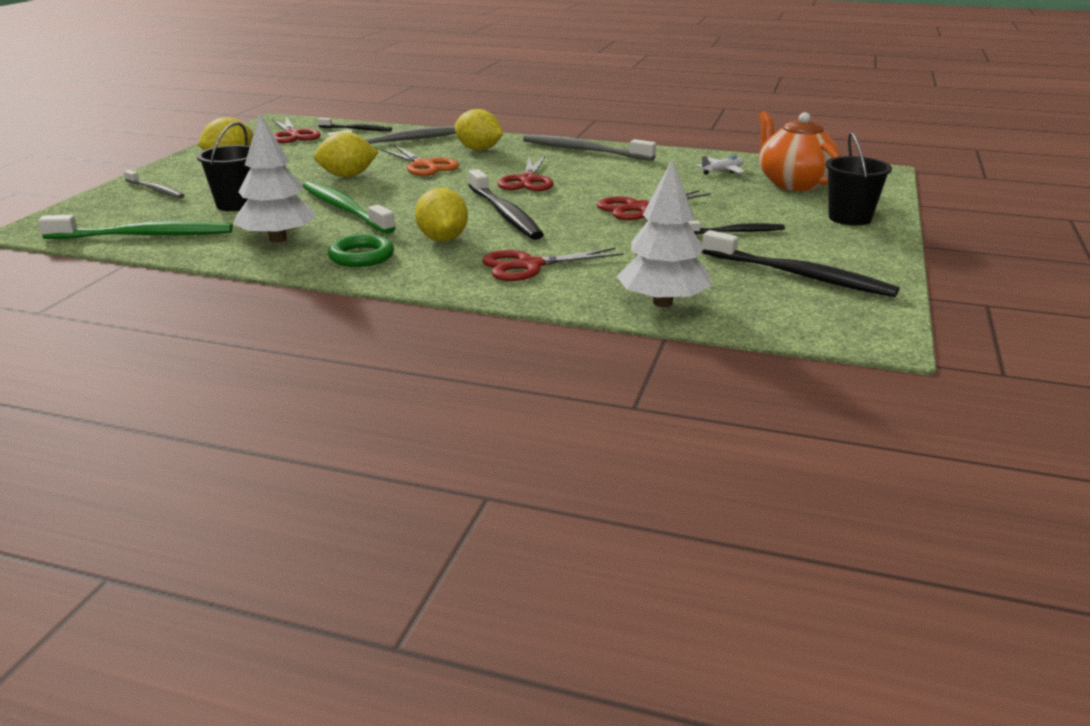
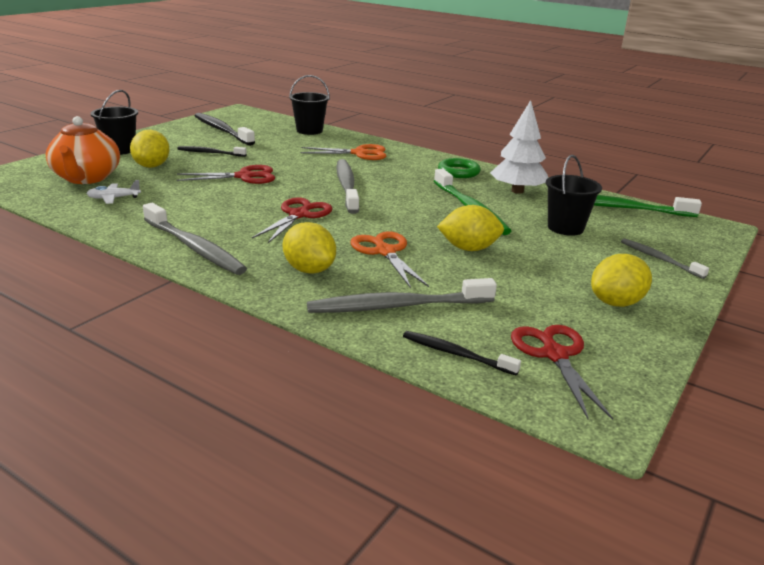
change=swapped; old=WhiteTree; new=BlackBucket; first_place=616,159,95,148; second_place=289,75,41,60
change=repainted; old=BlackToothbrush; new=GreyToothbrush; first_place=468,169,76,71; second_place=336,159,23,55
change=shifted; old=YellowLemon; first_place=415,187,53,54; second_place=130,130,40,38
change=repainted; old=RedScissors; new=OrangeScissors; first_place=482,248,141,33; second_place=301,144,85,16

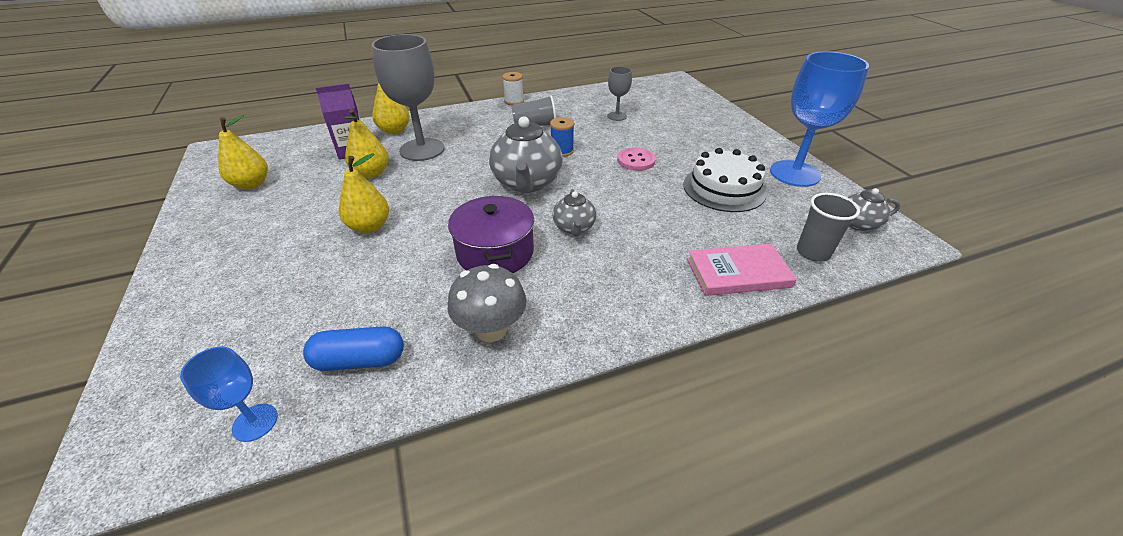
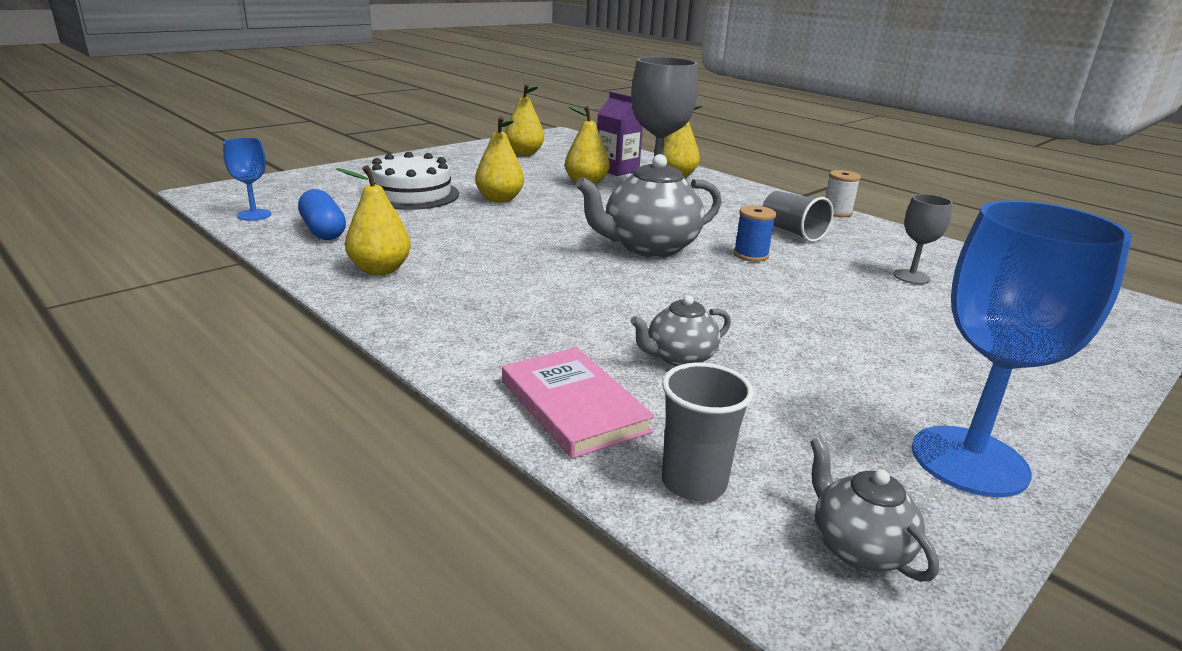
change=gone; old=PinkButton; first_place=617,148,39,23
change=shifted; old=WhiteCake; first_place=683,148,84,64; second_place=370,152,89,58
change=shifted; old=GreyTeapot; first_place=552,189,44,48; second_place=630,295,101,71
change=gone; old=PurplePot; first_place=448,196,86,77
change=swapped; old=GreyMushroom; new=YellowPear; first_place=448,264,79,78; second_place=336,165,75,110

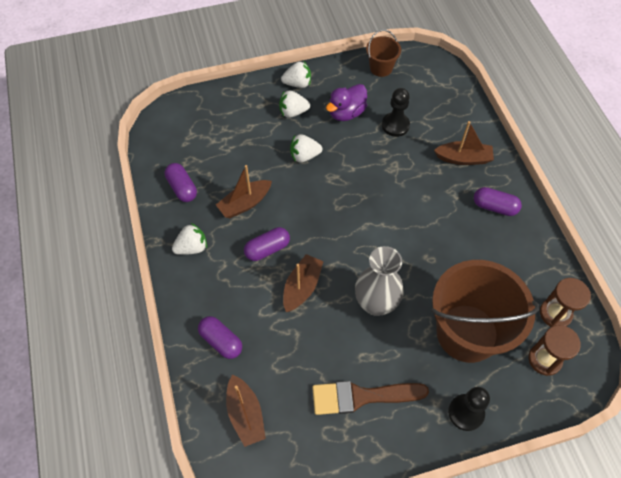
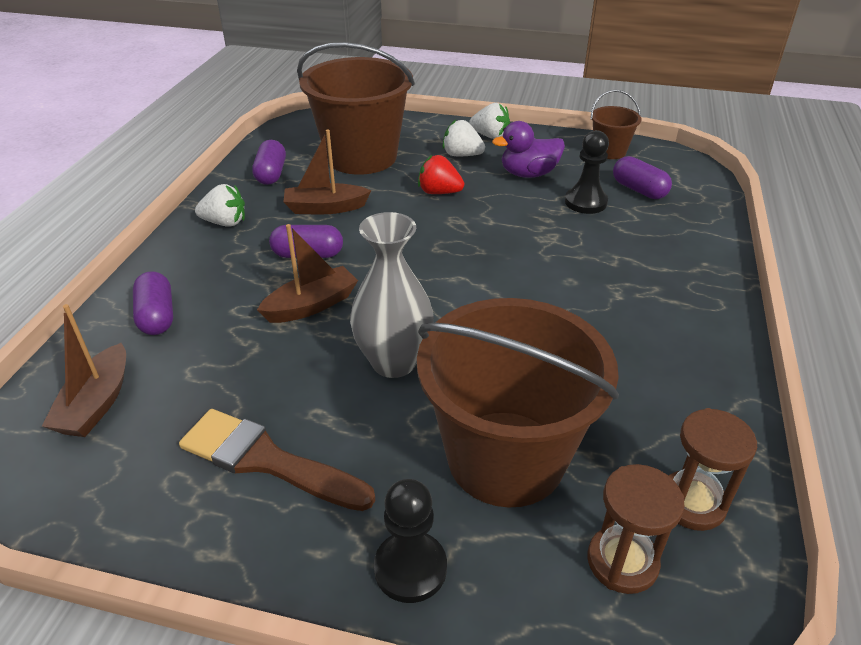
change=gone; old=BrownBoat; first_place=434,121,60,44
change=repainted; old=WhiteStrawberry; new=RedStrawberry; first_place=290,134,32,29; second_place=418,155,46,39
change=shifted; old=PurpleCapsule; first_place=474,187,48,29; second_place=613,156,59,43
change=new; new=BrownBucket; second_place=297,42,118,133

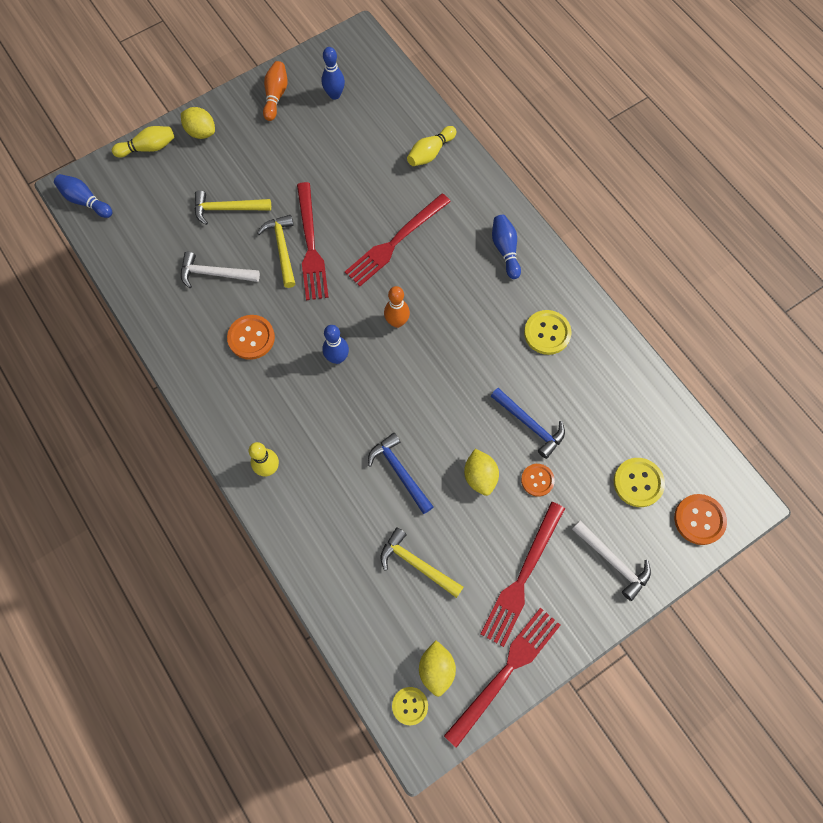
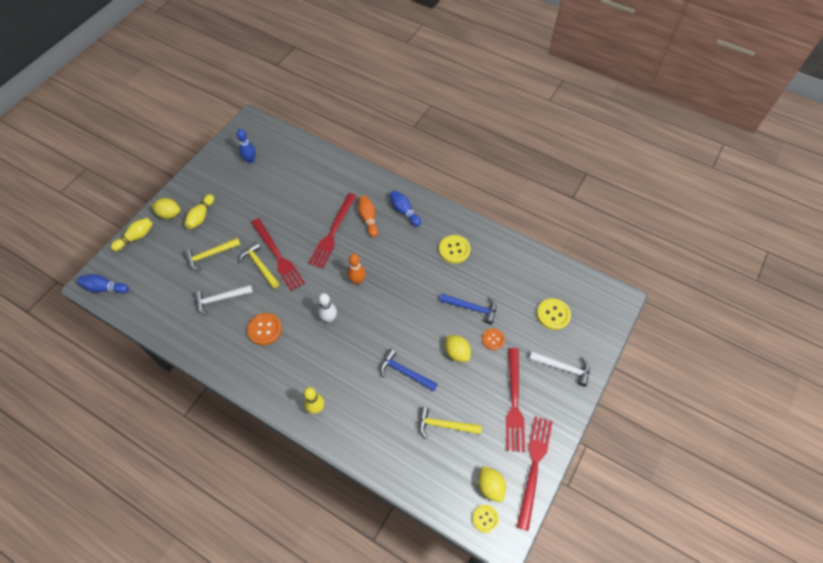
change=shifted; old=OrangeBowlingPin; first_place=263,61,24,60; second_place=358,195,20,42
change=shifted; old=YellowBowlingPin; first_place=407,126,50,40; second_place=184,194,30,35
change=repainted; old=BlueBowlingPin; new=WhiteBowlingPin; first_place=323,325,26,39; second_place=318,293,19,30
change=gone; old=OrangeButton; first_place=674,494,53,51

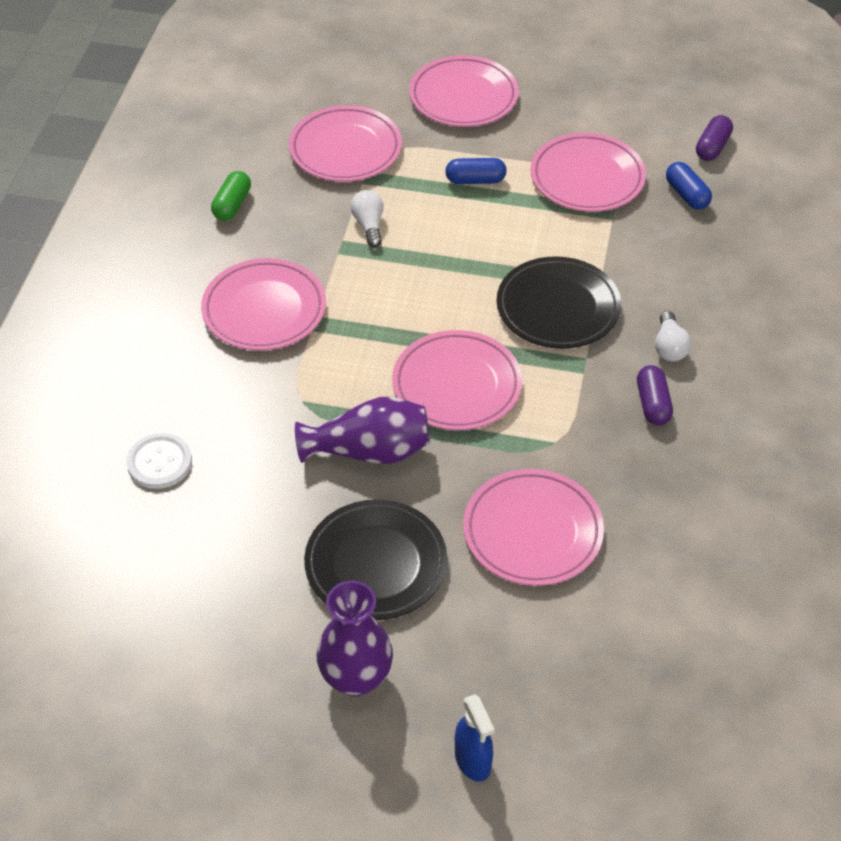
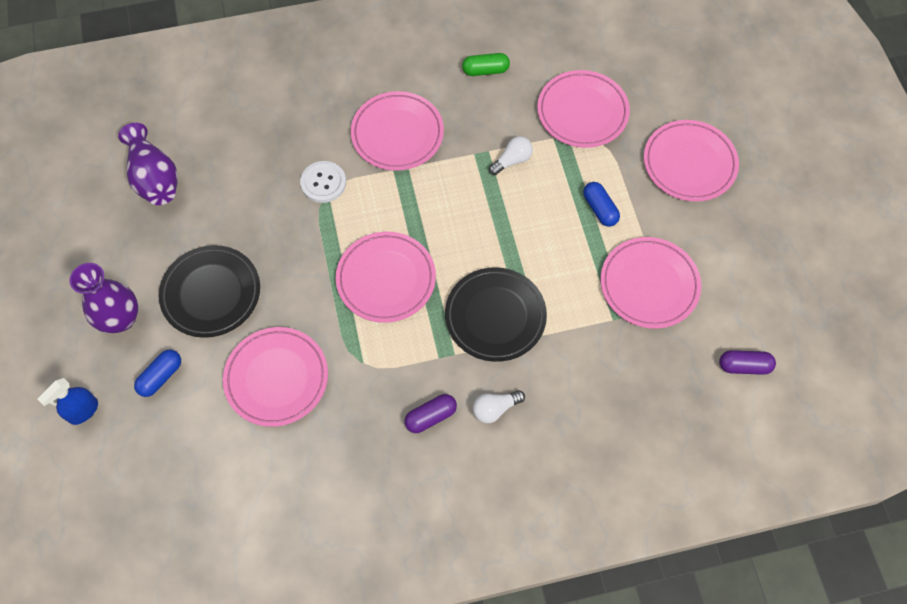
change=shifted; old=BlueCapsule; first_place=666,162,46,48; second_place=134,350,47,47
change=shifted; old=PurpleVase; first_place=295,397,135,67; second_place=118,123,60,82
change=shifted; old=WhiteButton; first_place=126,433,66,56; second_place=300,161,46,42

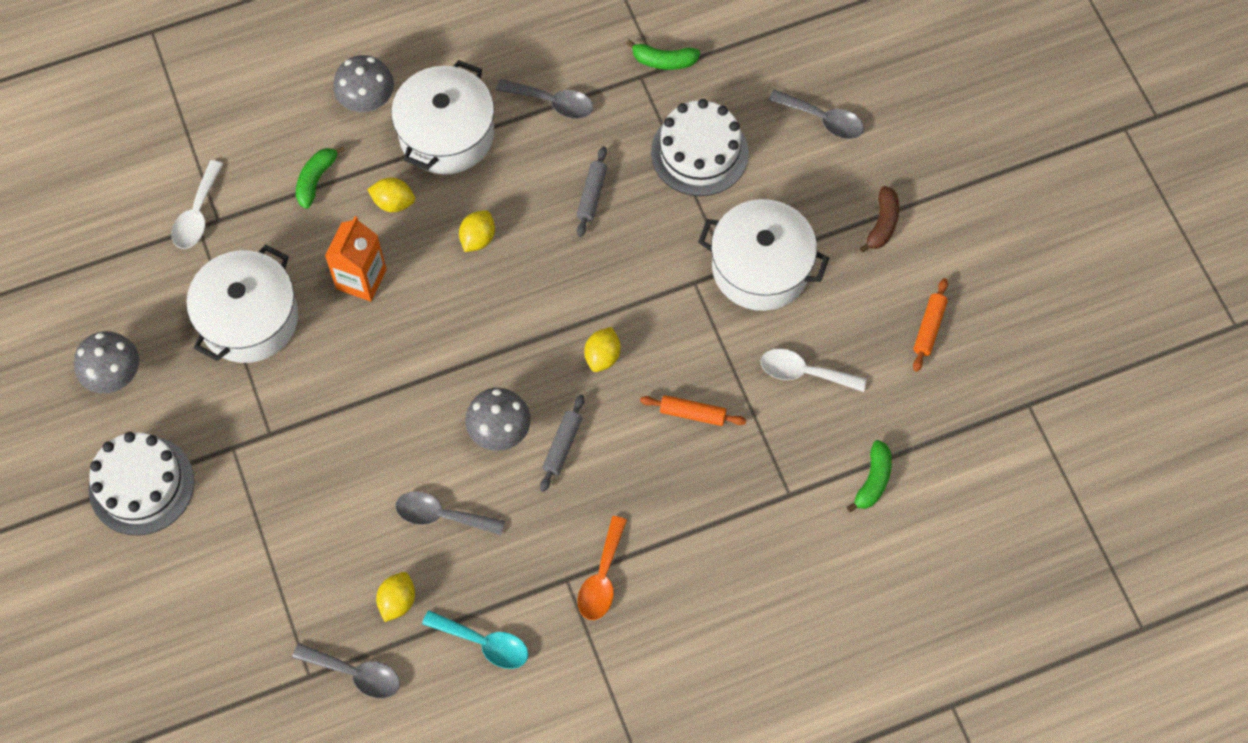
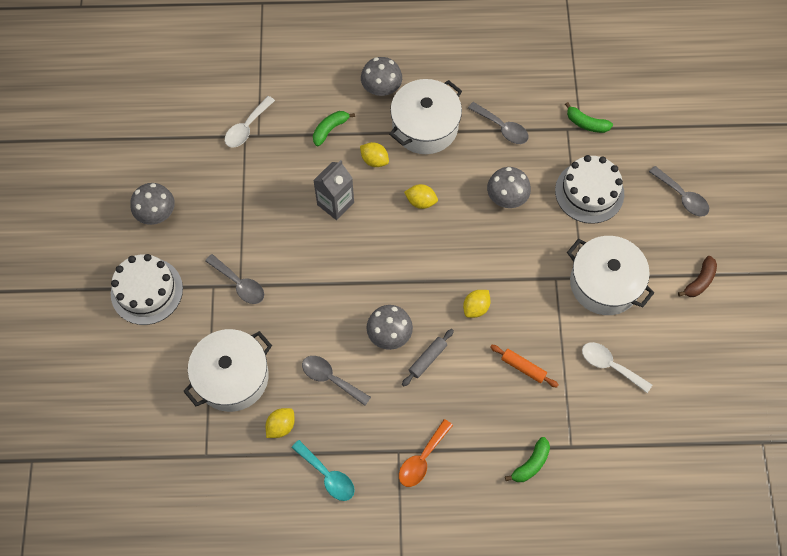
change=swapped; old=GreyRollingPin; new=GreyMushroom; first_place=577,146,30,91; second_place=487,167,44,41
change=rotated; old=YellowLemon; first_place=459,210,36,42; second_place=404,184,34,25; degrees=60
change=repainted; old=OrangeCarton; new=GreyCarton; first_place=325,216,62,85; second_place=313,160,41,60
change=shifted; old=WhitePot; first_place=186,245,112,118; second_place=183,329,89,83
change=gone; old=OrangeRollingPin; first_place=913,278,35,94
change=shifted; old=GreenBanana; first_place=847,440,45,72; second_place=505,437,45,45
change=shifted; old=GreySpoon; first_place=292,643,108,55; second_place=205,254,59,50

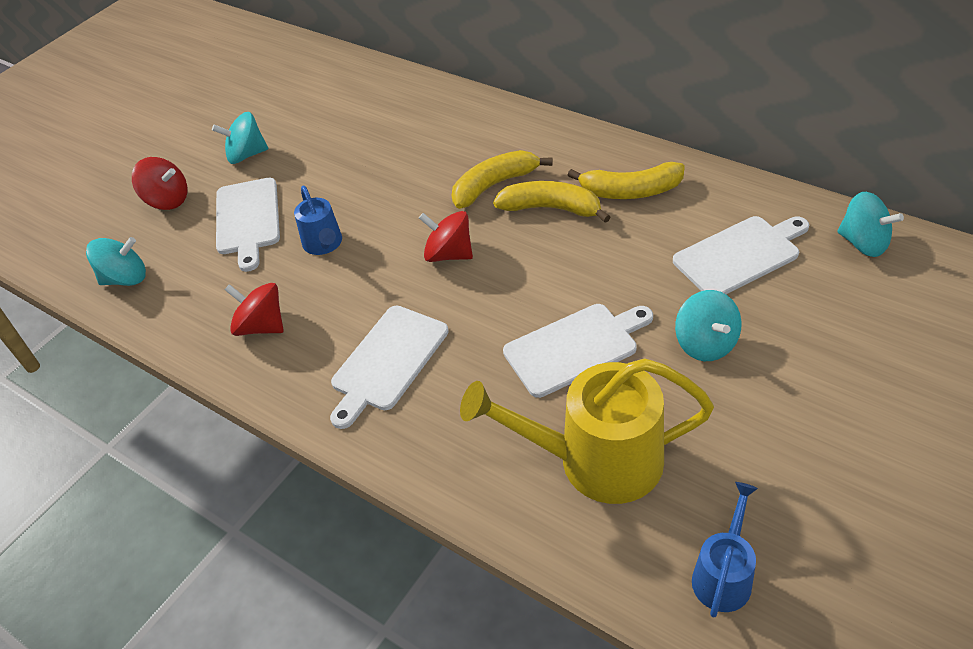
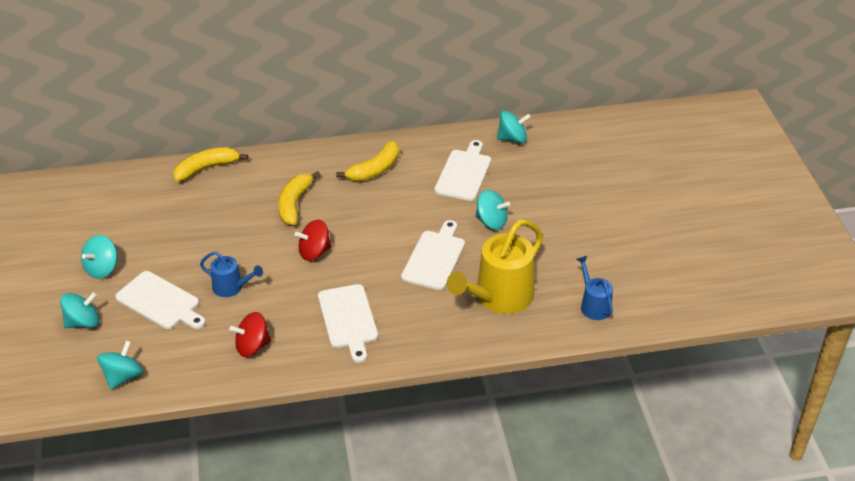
change=repainted; old=RedSpinningTop; new=TurquoiseSpinningTop; first_place=132,157,55,53; second_place=60,292,40,36
change=shifted; old=YellowBanana; first_place=493,181,117,42; second_place=173,147,75,35

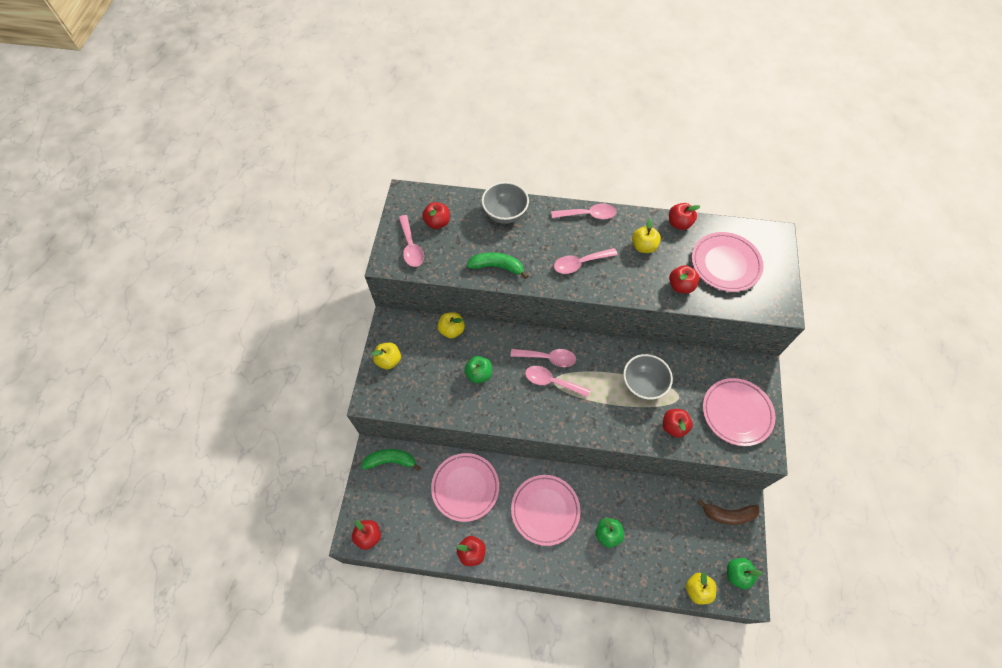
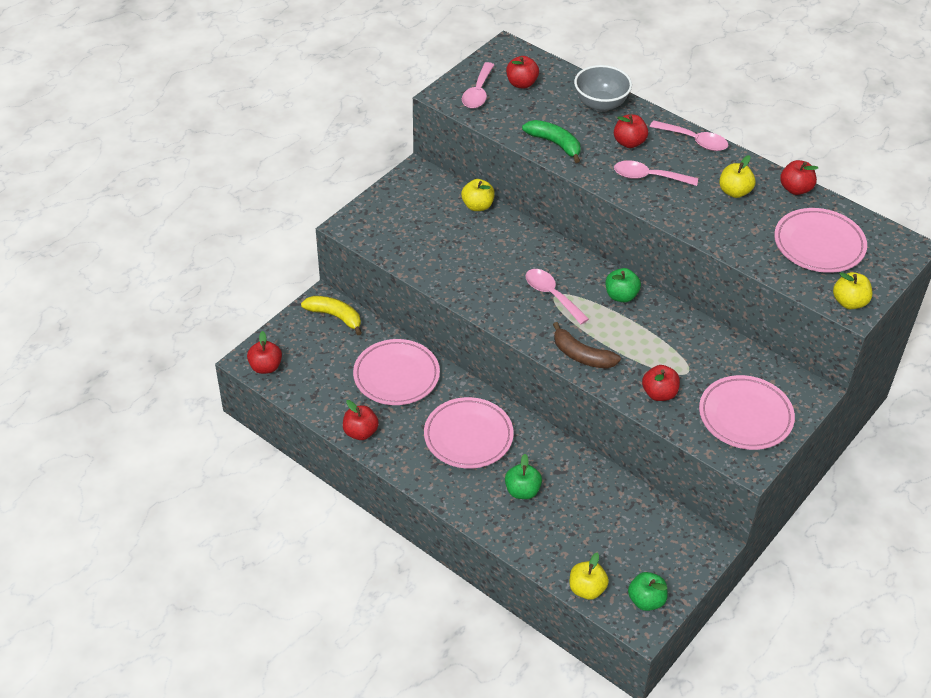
change=shifted; old=RedApple; first_place=669,265,30,28; second_place=614,114,34,34
change=shifted; old=YellowApple; first_place=372,343,29,26; second_place=833,272,39,37
change=gone; old=PinkSpoon; first_place=510,349,66,18
change=gone; old=GreyBowl; first_place=623,354,50,46
change=shifted; old=GreenApple; first_place=464,356,28,27; second_place=606,268,35,34
change=repainted; old=GreenBanana; new=YellowBanana; first_place=361,449,60,22; second_place=301,296,61,39
change=shifted; old=BrownBanana; first_place=697,500,62,25; second_place=553,322,68,47

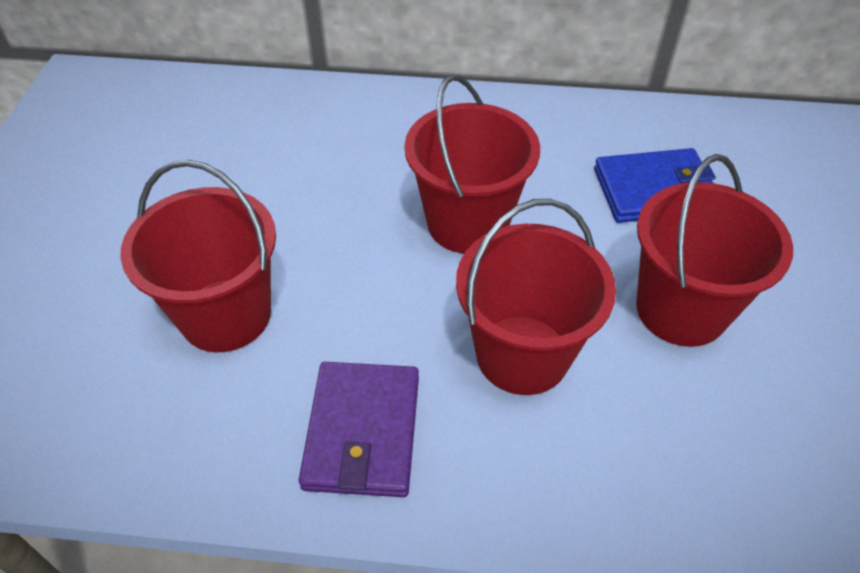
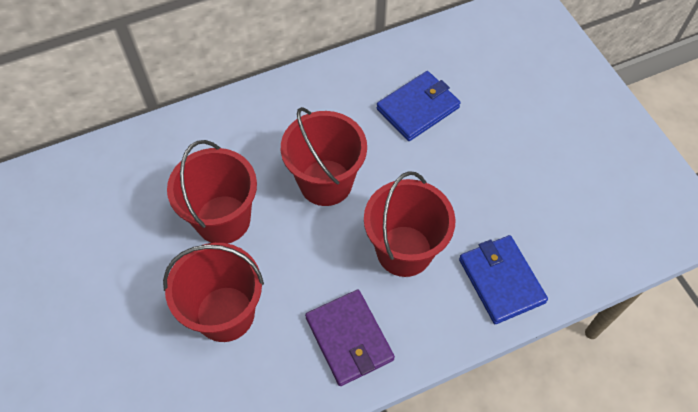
change=shifted; old=RedBucket; first_place=636,154,157,193; second_place=167,140,90,104
change=new; new=BlueWallet; second_place=459,235,89,89

